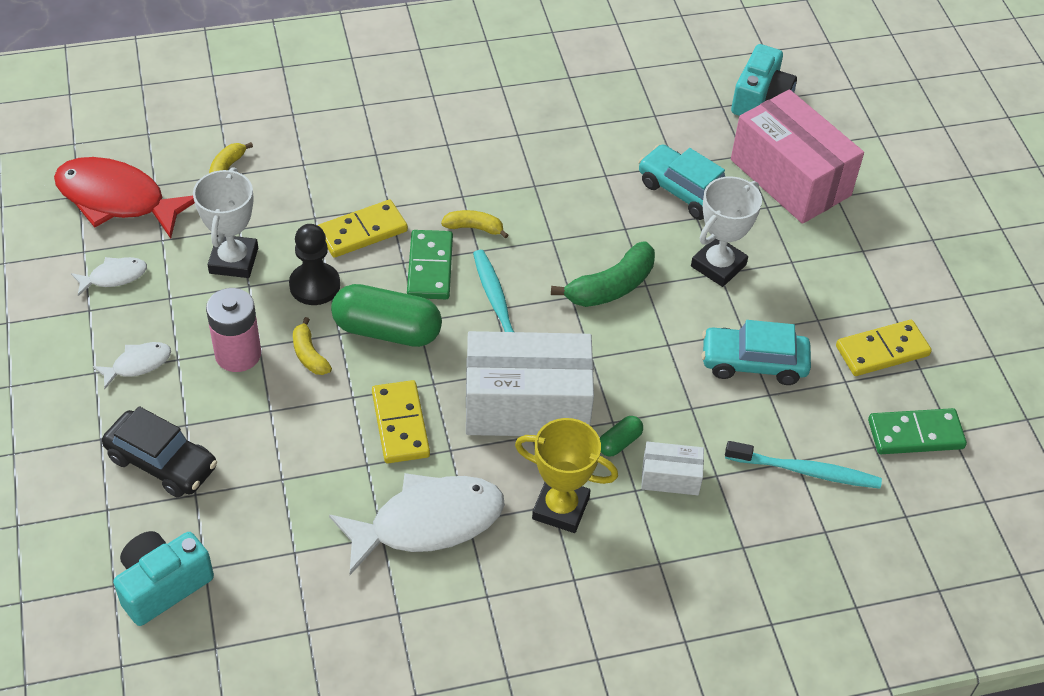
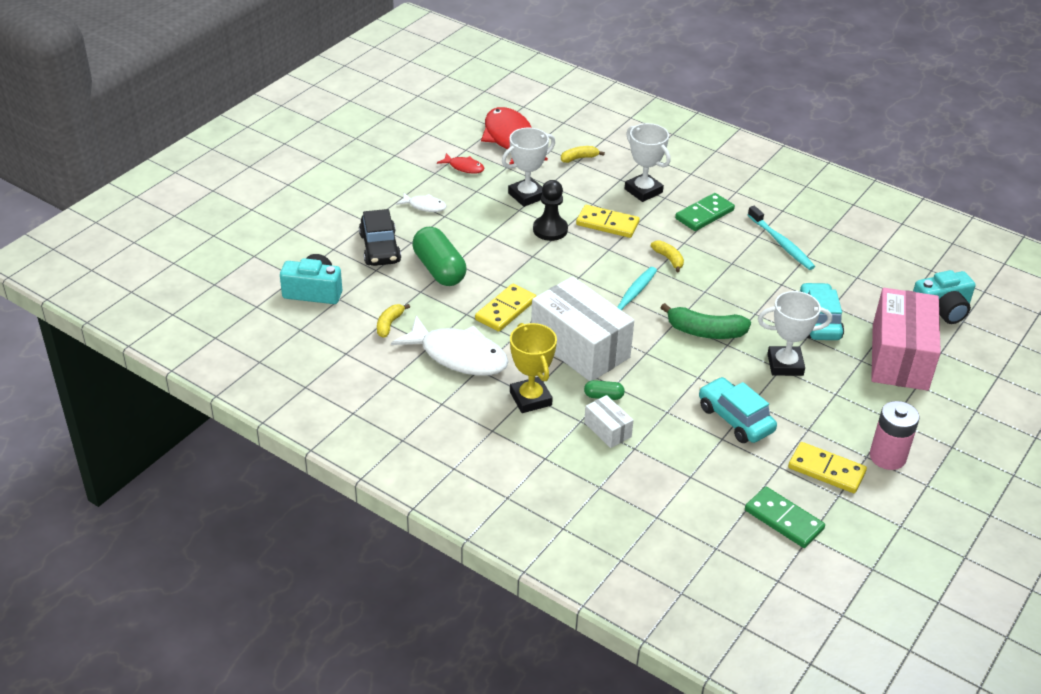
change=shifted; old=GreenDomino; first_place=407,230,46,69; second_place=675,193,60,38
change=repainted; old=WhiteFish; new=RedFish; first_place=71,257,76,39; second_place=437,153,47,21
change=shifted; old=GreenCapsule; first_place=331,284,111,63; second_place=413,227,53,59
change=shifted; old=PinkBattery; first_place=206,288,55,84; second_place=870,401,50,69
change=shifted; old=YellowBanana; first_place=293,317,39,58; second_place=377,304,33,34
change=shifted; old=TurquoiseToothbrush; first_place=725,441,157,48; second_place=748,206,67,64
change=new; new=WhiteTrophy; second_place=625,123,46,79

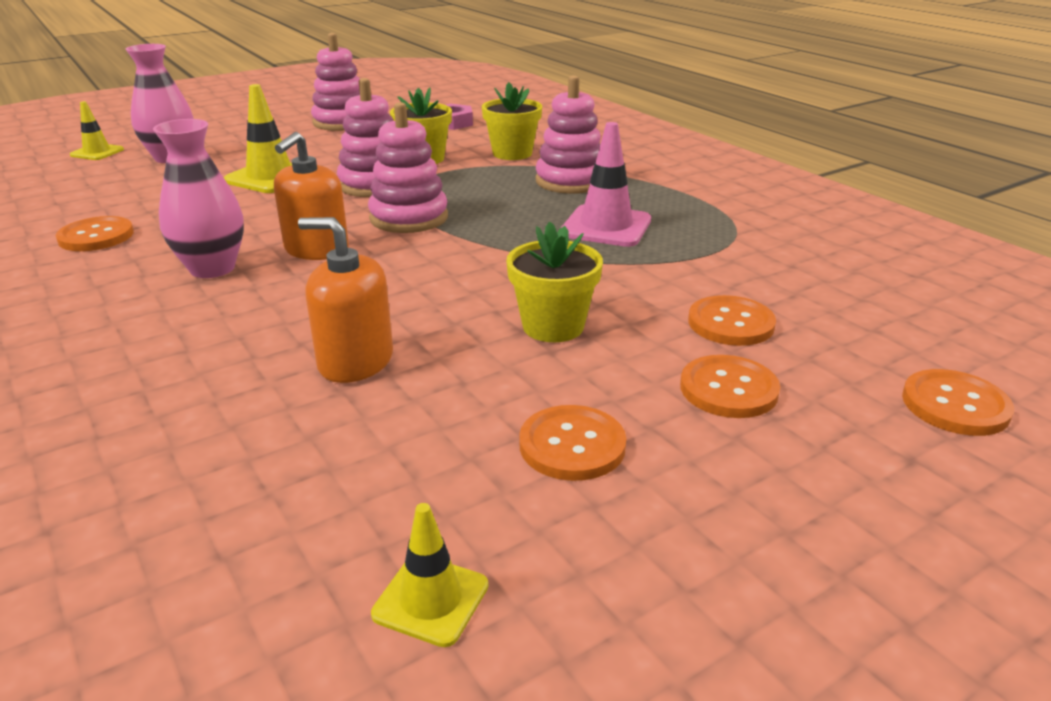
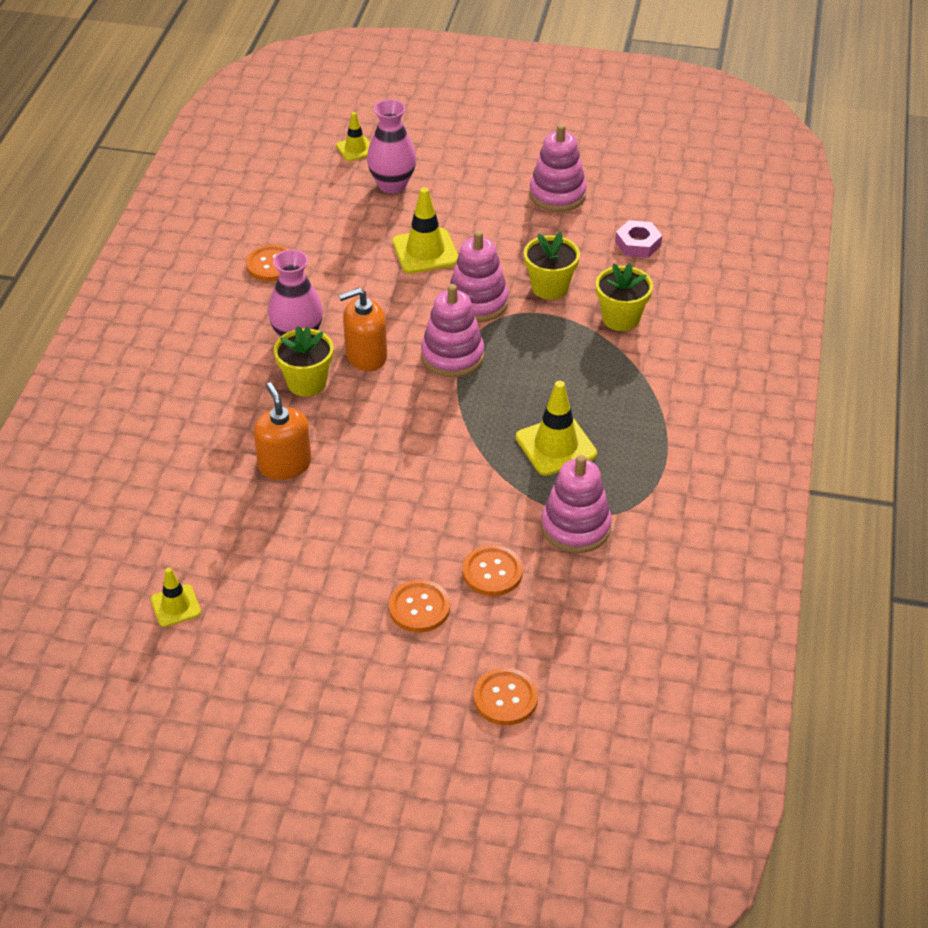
change=shifted; old=PinkStackingToy; first_place=536,75,65,119; second_place=541,455,71,98
change=repainted; old=PinkTrafficCone; new=YellowTrafficCone; first_place=561,122,90,125; second_place=516,381,81,95
change=shifted; old=YellowFlowerPot; first_place=506,222,97,120; second_place=274,326,59,71
change=gone; old=OrangeButton; first_place=519,405,108,76

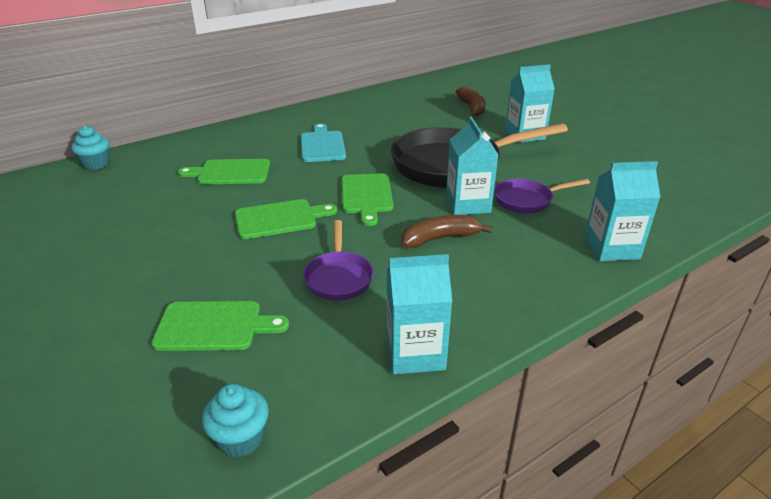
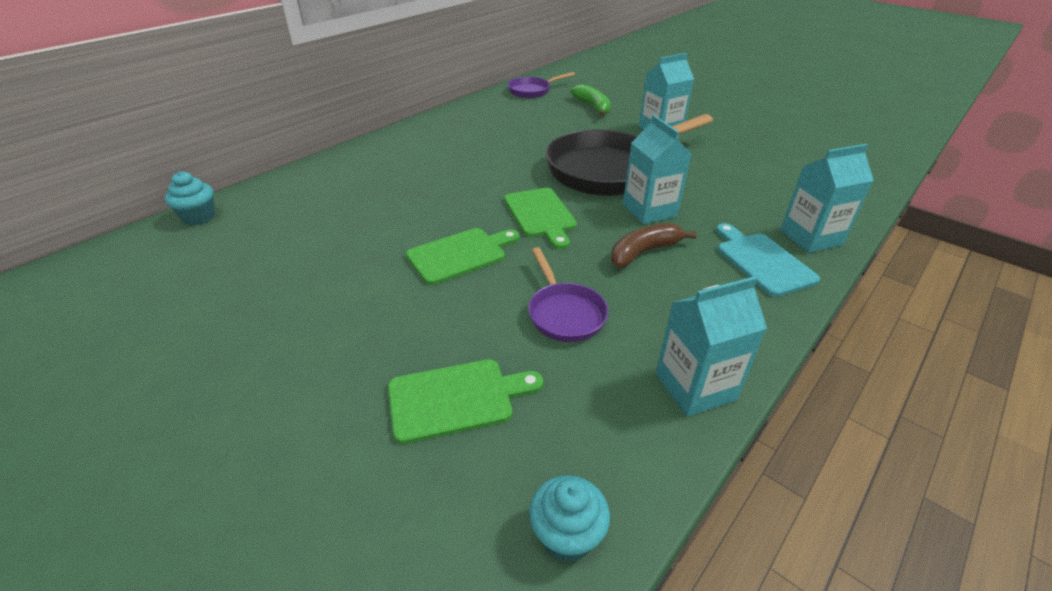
change=repainted; old=BrownBanana; new=GreenBanana; first_place=456,86,30,31; second_place=571,84,40,32
change=shifted; old=TurquoiseCuttingBoard; first_place=301,123,45,39; second_place=716,223,104,74
change=gone; old=GreenCuttingBoard; first_place=178,159,92,25
change=shifted; old=PurplePan; first_place=494,179,96,34; second_place=508,72,67,26

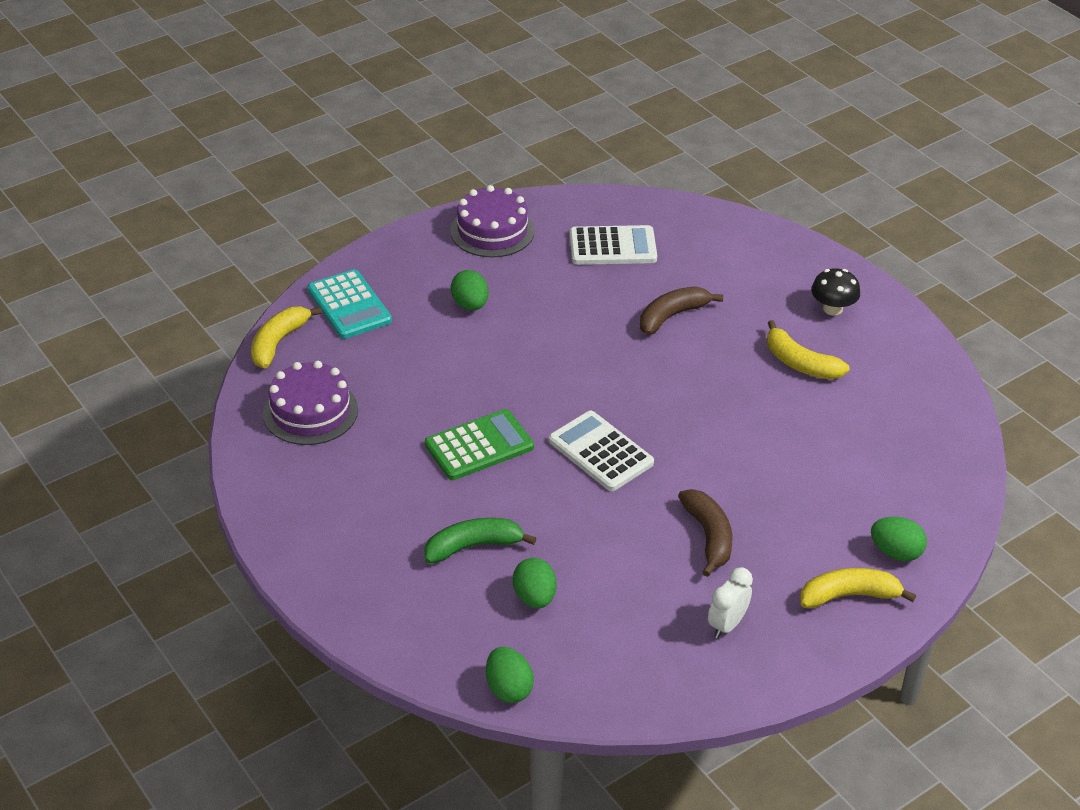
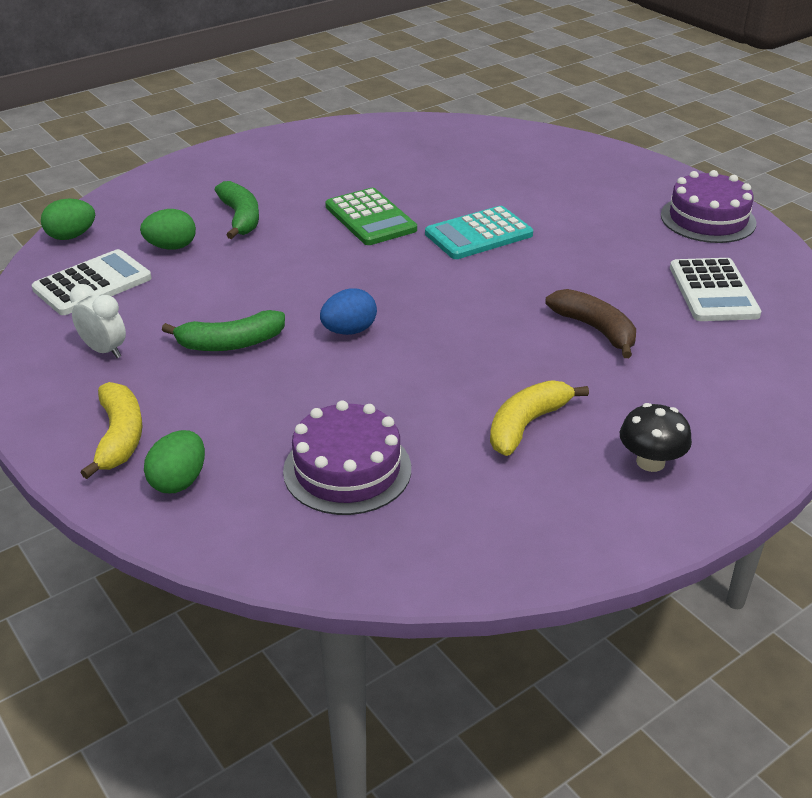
change=shifted; old=TurquoiseCalculator; first_place=308,269,84,70; second_place=425,206,108,53
change=gone; old=GreenEgg; first_place=451,270,37,40
change=gone; old=YellowBanana; first_place=251,307,71,61
change=shifted; old=PurpleCake; first_place=263,361,95,84; second_place=283,400,128,115
change=shifted; old=WhiteCalculator; first_place=549,411,105,80; second_place=32,249,120,66
change=repainted; old=BrownBanana; new=GreenBanana; first_place=678,489,54,88; second_place=162,310,123,41
change=new; new=BlueEgg; second_place=320,289,57,46

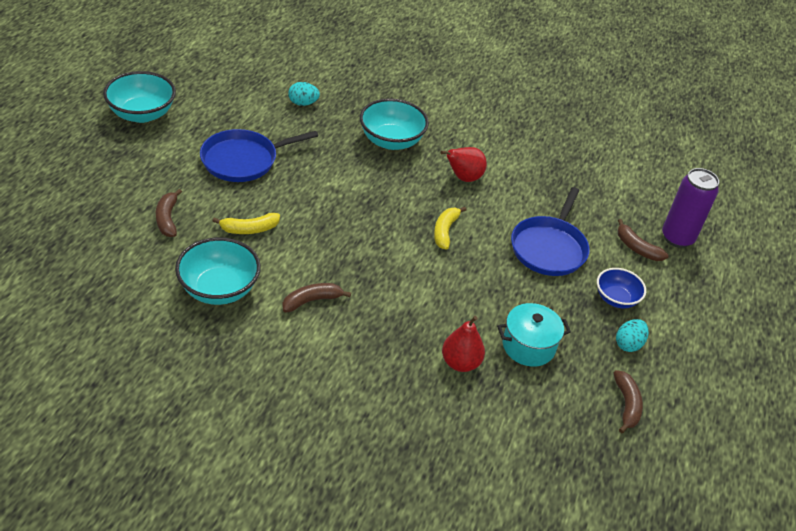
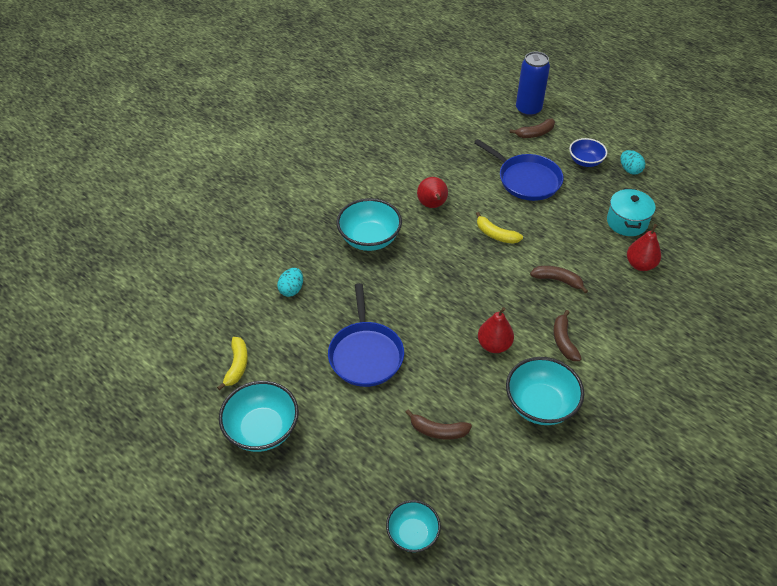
change=repainted; old=PurpleCan; new=BlueCan; first_place=662,168,57,80; second_place=516,52,34,65
change=shifted; old=YellowBanana; first_place=212,213,68,21; second_place=217,337,31,53
change=shifted; old=BrownBanana; first_place=614,370,29,63; second_place=530,266,58,27
change=new; new=RedPear; second_place=478,307,36,46
change=new; new=TurquoiseBowl; second_place=386,500,55,52

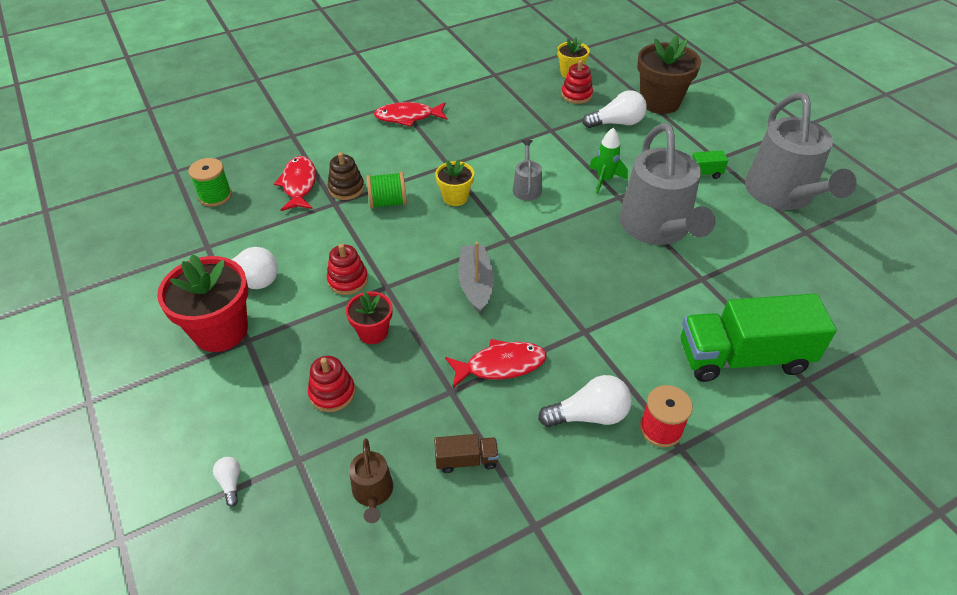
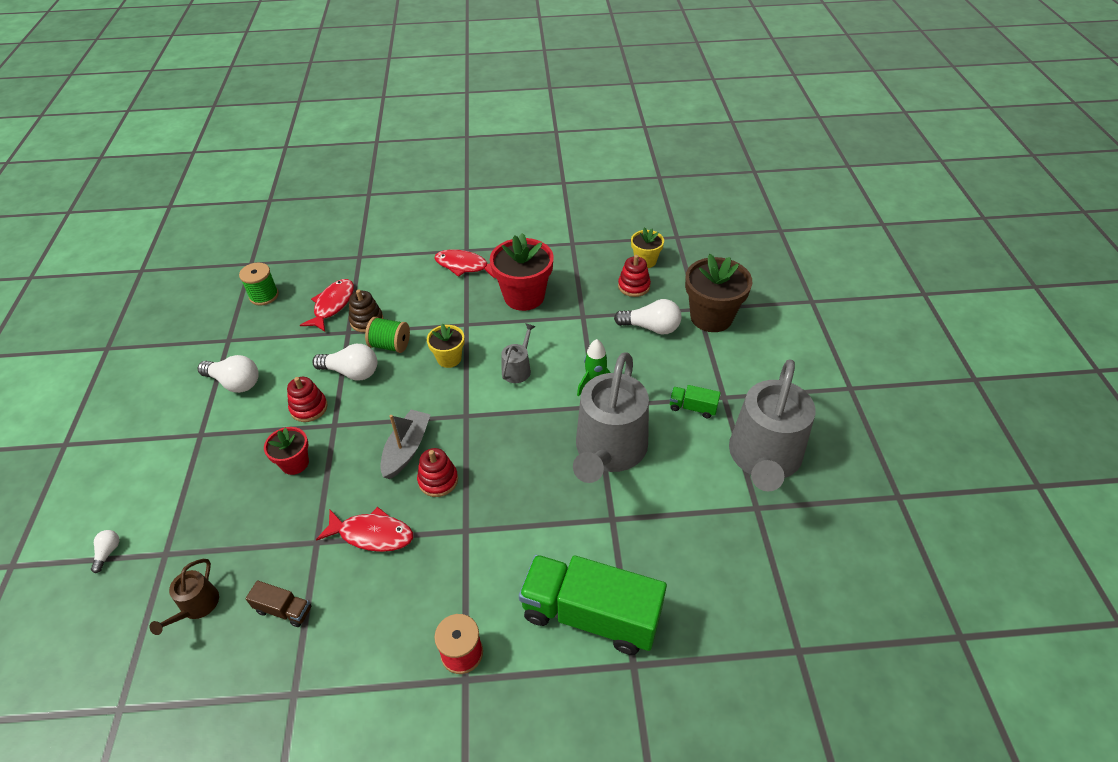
change=shifted; old=RedFlowerPot; first_place=157,254,92,98; second_place=490,233,64,78
change=shifted; old=RedStackingToy; first_place=308,356,47,56; second_place=417,448,41,49
change=shifted; old=WhiteLightBulb; first_place=538,375,94,52; second_place=312,344,65,37

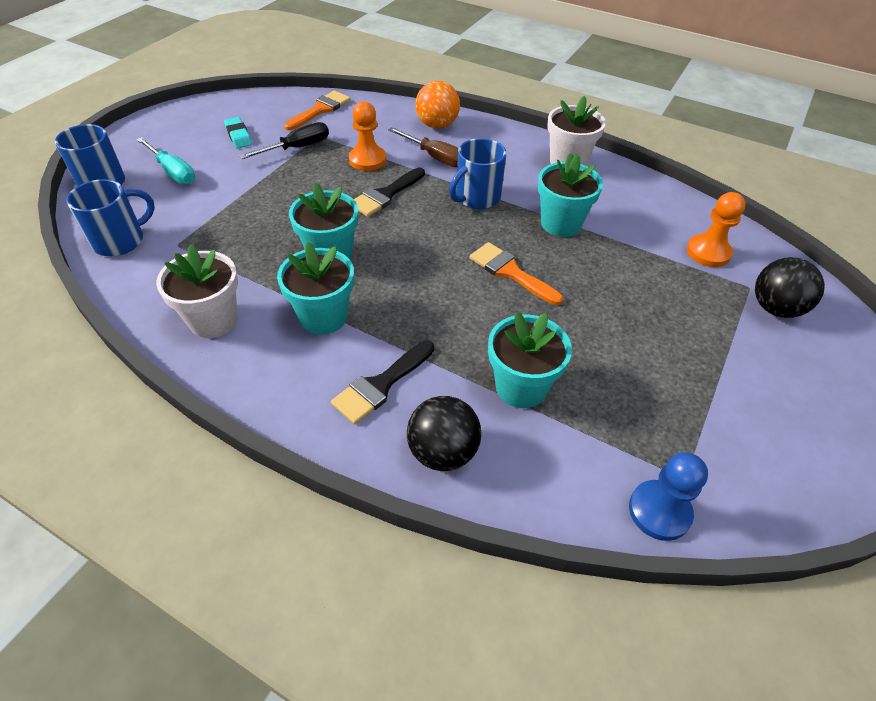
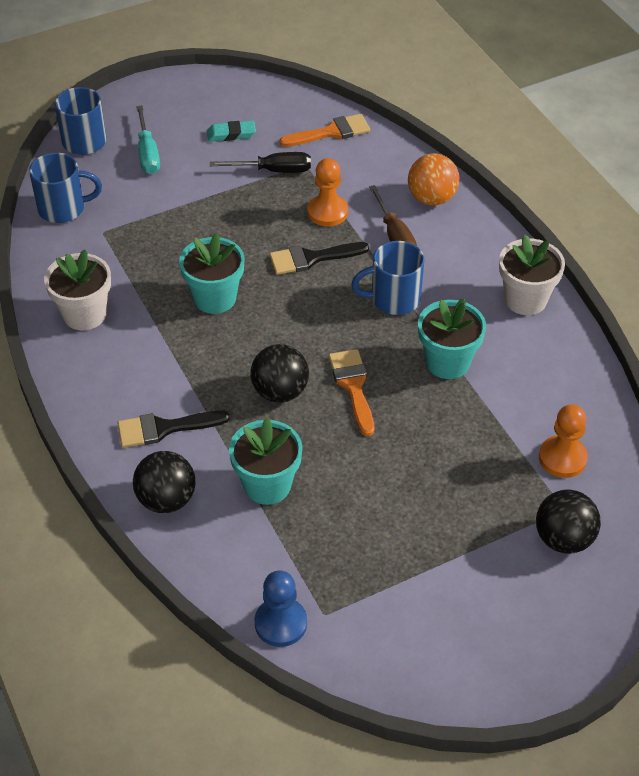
change=rotated; old=TurquoiseEraser; first_place=224,117,28,32; second_place=207,121,49,21; degrees=75
change=gone; old=TurquoiseFlowerPot; first_place=277,242,77,93
change=new; new=BlackBall; second_place=250,344,59,59

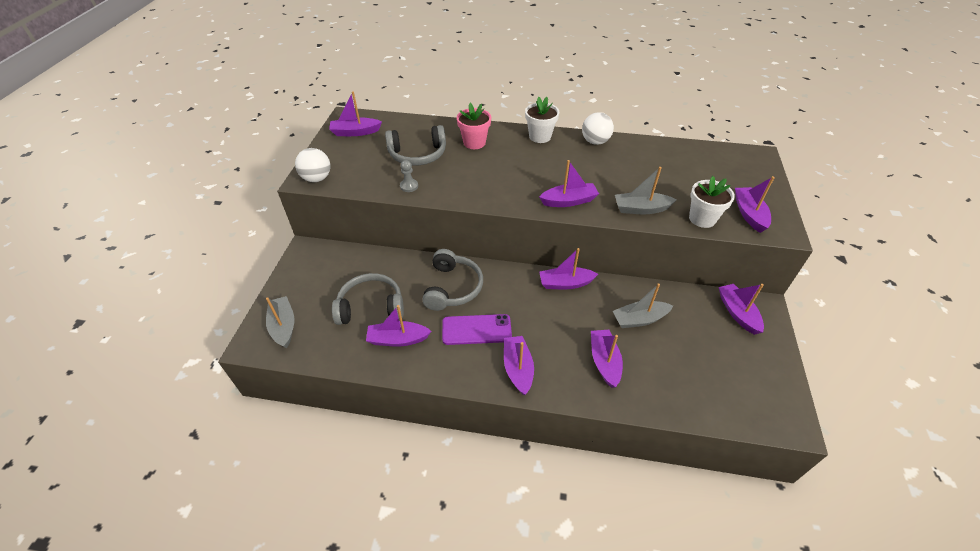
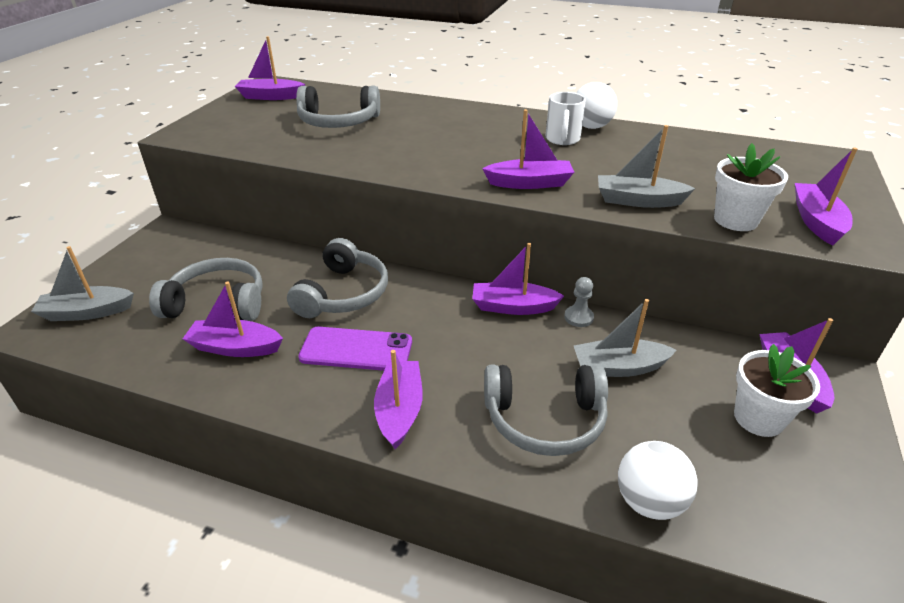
change=shifted; old=WhiteFlowerPot; first_place=525,97,34,46; second_place=734,344,86,93
change=gone; old=PinkFlowerPot; first_place=457,103,34,46
change=shifted; old=WhiteBall; first_place=295,148,36,34; second_place=618,441,80,79
change=shifted; old=GreyPawn; first_place=400,160,18,32; second_place=564,277,30,50
change=rotated; old=GreyBoat; first_place=266,296,28,52; second_place=31,246,103,75; degrees=-90
change=swapped; old=PurpleBoat; new=GreyHeadphones; first_place=591,330,32,58; second_place=484,365,124,91
change=new; new=WhiteMug; second_place=545,92,41,53

